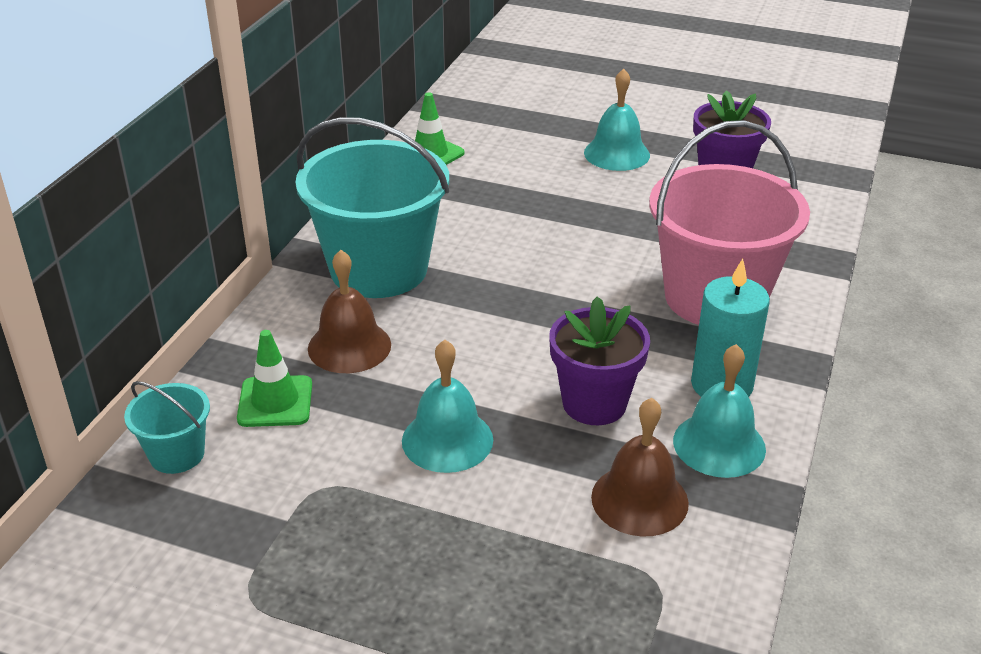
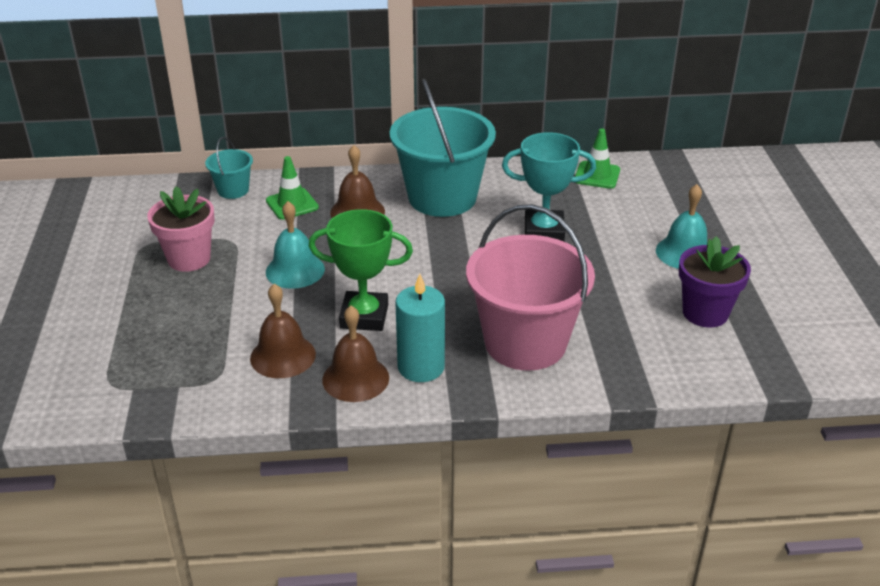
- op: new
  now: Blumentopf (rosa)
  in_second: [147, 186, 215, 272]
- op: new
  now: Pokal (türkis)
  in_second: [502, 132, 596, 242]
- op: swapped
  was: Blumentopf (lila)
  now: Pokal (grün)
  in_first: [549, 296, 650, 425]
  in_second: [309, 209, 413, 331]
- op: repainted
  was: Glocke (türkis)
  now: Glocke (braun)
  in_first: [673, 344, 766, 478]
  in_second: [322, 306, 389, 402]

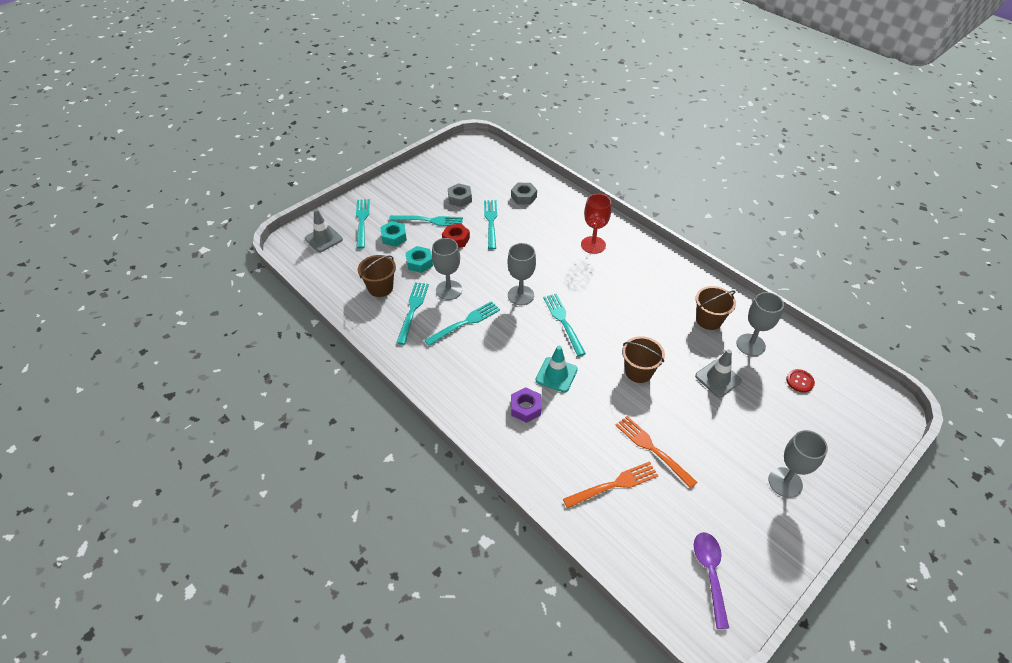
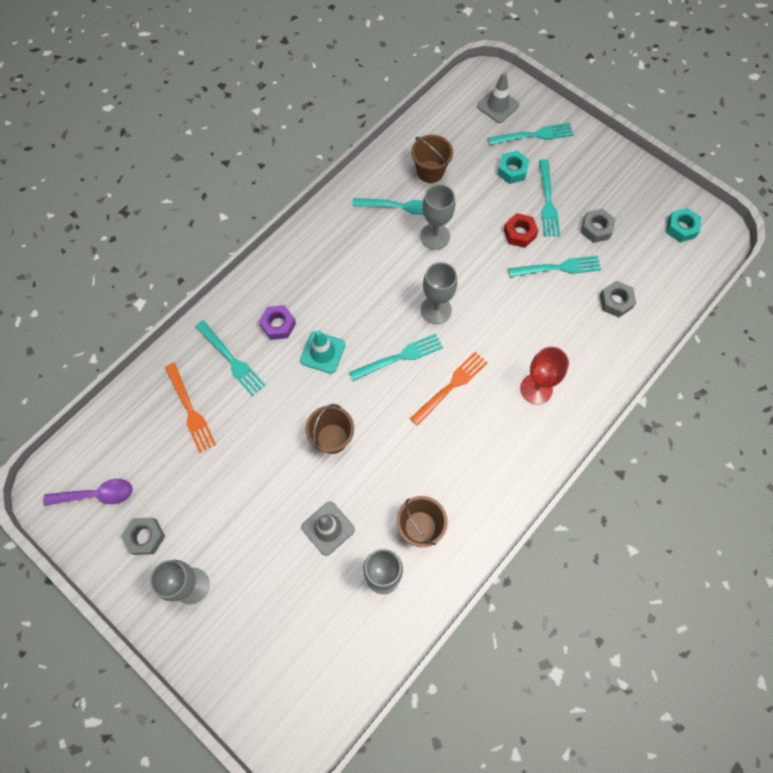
- op: gone
  was: Knopf (rot)
  in_first: [786, 369, 815, 393]
- op: new
  now: Sechskantmutter (grau)
  in_second: [121, 517, 165, 555]
- op: shifted
  was: Sechskantmutter (türkis)
  in_first: [406, 246, 433, 273]
  in_second: [666, 208, 701, 242]
- op: shifted
  was: Gabel (türkis)
  in_first: [424, 301, 500, 346]
  in_second: [195, 320, 265, 396]
- op: shifted
  was: Gabel (orange)
  in_first: [615, 416, 697, 489]
  in_second: [410, 352, 488, 426]

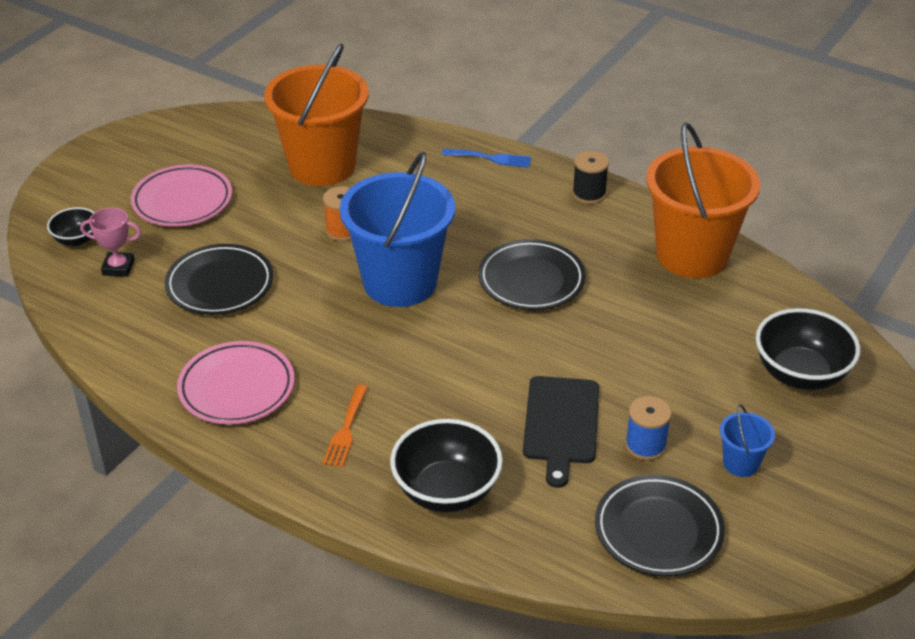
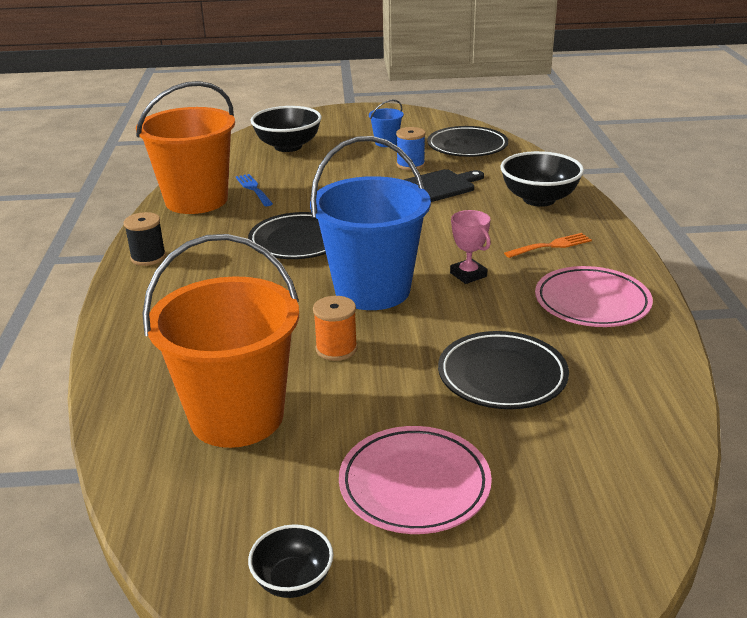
- op: shifted
  was: Schüssel (schwarz)
  in_first: [47, 207, 95, 246]
  in_second: [248, 524, 333, 598]
- op: shifted
  was: Pokal (rosa)
  in_first: [80, 207, 141, 277]
  in_second: [450, 210, 491, 284]
- op: shifted
  was: Gabel (blau)
  in_first: [442, 149, 531, 168]
  in_second: [235, 174, 273, 206]

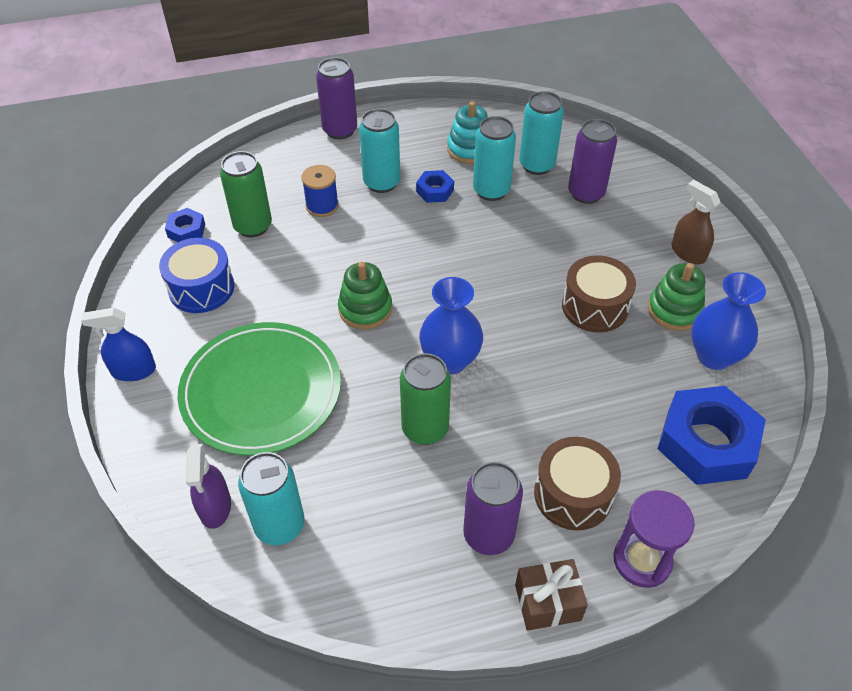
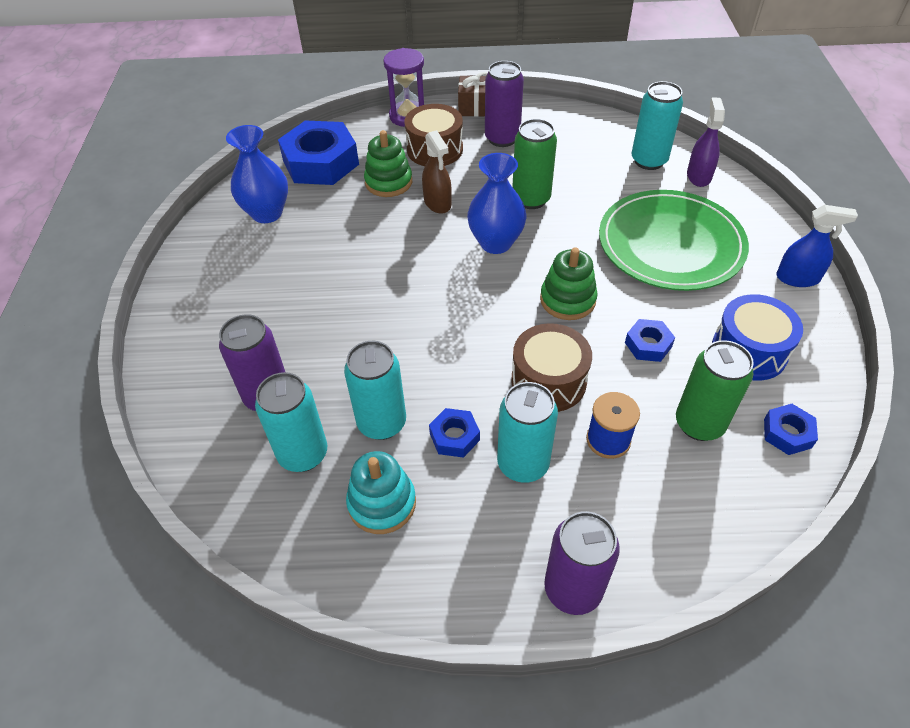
- op: new
  now: Sechskantmutter (blau)
  in_second: [625, 319, 675, 362]
- op: shifted
  was: Trommel (braun)
  in_first: [562, 255, 636, 333]
  in_second: [511, 323, 592, 412]
- op: shifted
  was: Stapelspielzeug (grün)
  in_first: [648, 263, 705, 331]
  in_second: [364, 130, 412, 197]
- op: shifted
  was: Sprühflasche (braun)
  in_first: [671, 180, 721, 264]
  in_second: [422, 130, 452, 214]

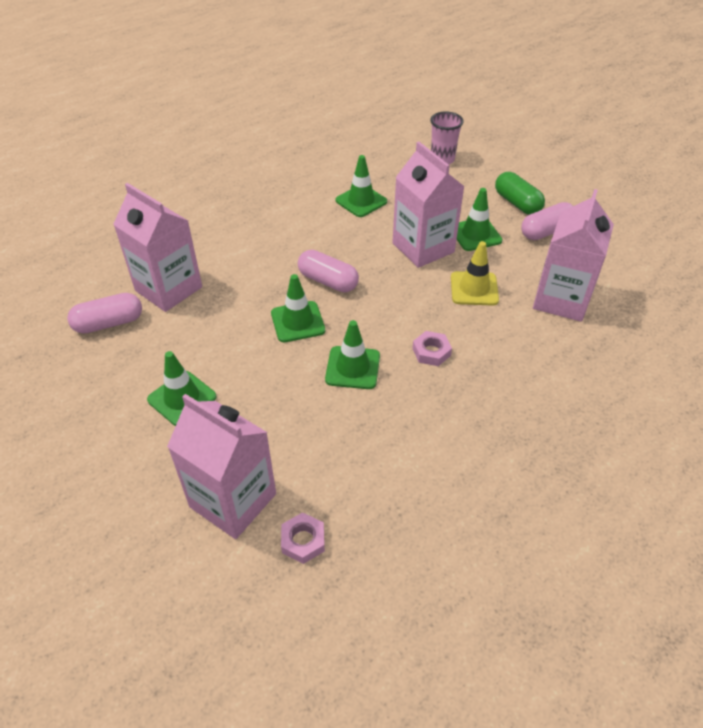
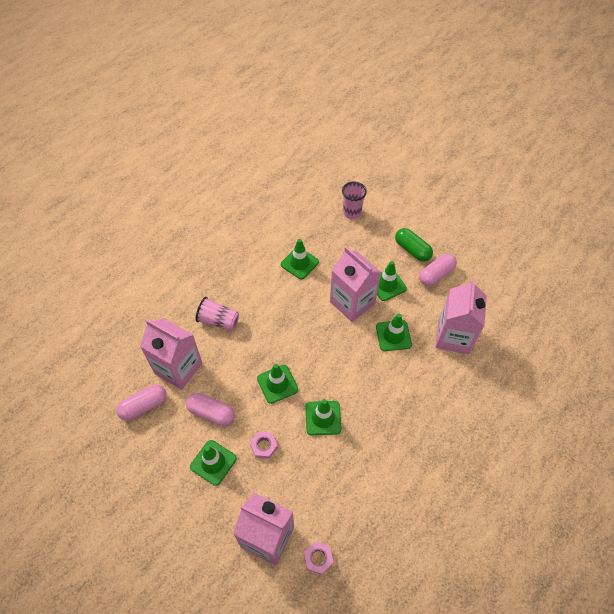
- op: new
  now: Becher (rosa)
  in_second: [196, 297, 239, 331]
- op: shifted
  was: Kapsel (rosa)
  in_first: [298, 250, 359, 292]
  in_second: [186, 393, 235, 426]
- op: shifted
  was: Sechskantmutter (rosa)
  in_first: [412, 331, 452, 366]
  in_second: [250, 432, 278, 459]
- op: repainted
  was: Leitkegel (gelb)
  now: Leitkegel (grün)
  in_first: [451, 241, 499, 306]
  in_second: [376, 314, 412, 351]

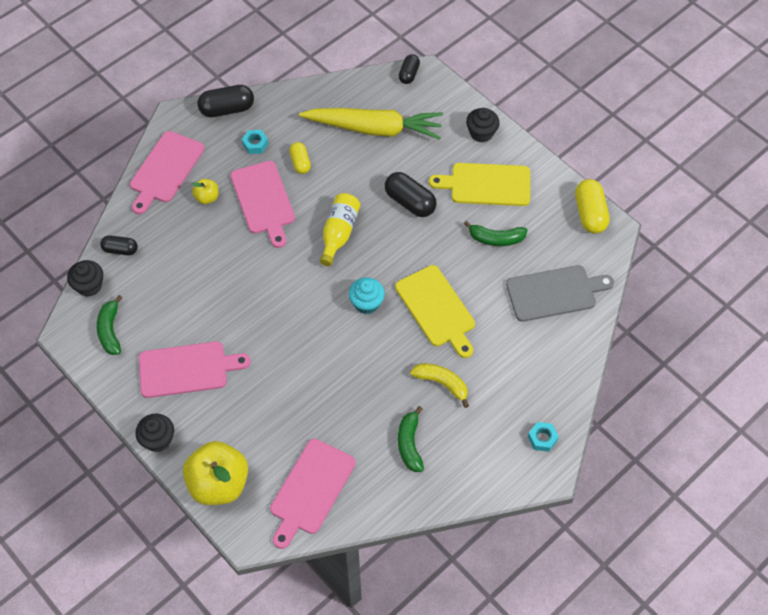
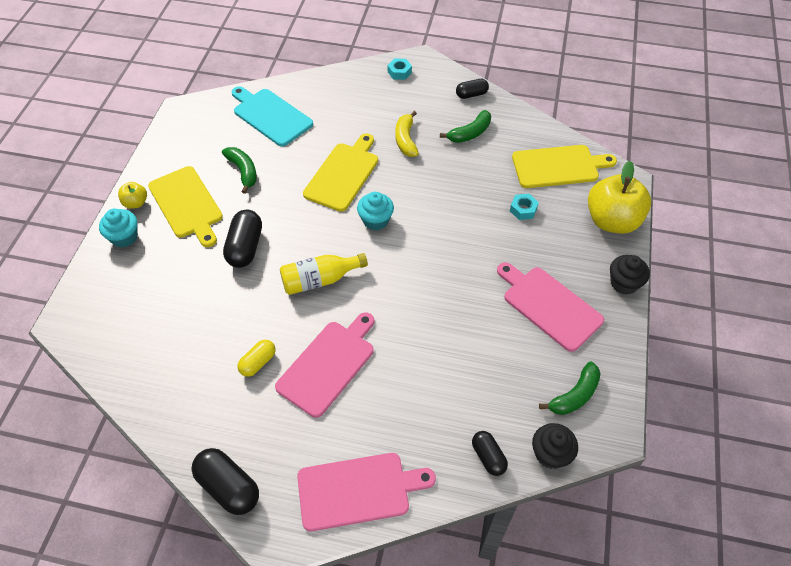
- op: gone
  was: Karotte (gelb)
  in_first: [299, 108, 443, 140]
- op: gone
  was: Kapsel (gelb)
  in_first: [575, 179, 610, 234]
- op: shifted
  was: Apfel (gelb)
  in_first: [192, 179, 219, 204]
  in_second: [118, 182, 147, 209]
- op: shifted
  was: Sechskantmutter (türkis)
  in_first: [242, 130, 268, 154]
  in_second: [510, 194, 539, 220]
- op: shifted
  was: Kapsel (schwarz)
  in_first: [399, 54, 420, 84]
  in_second: [456, 79, 489, 99]
- op: repainted
  was: Schneidebrett (rosa)
  now: Schneidebrett (gelb)
  in_first: [270, 439, 356, 549]
  in_second: [512, 145, 617, 188]
- op: repainted
  was: Muffin (schwarz)
  now: Muffin (türkis)
  in_first: [466, 108, 500, 142]
  in_second: [99, 209, 138, 247]
- op: repainted
  was: Schneidebrett (grau)
  now: Schneidebrett (türkis)
  in_first: [506, 265, 614, 322]
  in_second: [231, 87, 313, 147]

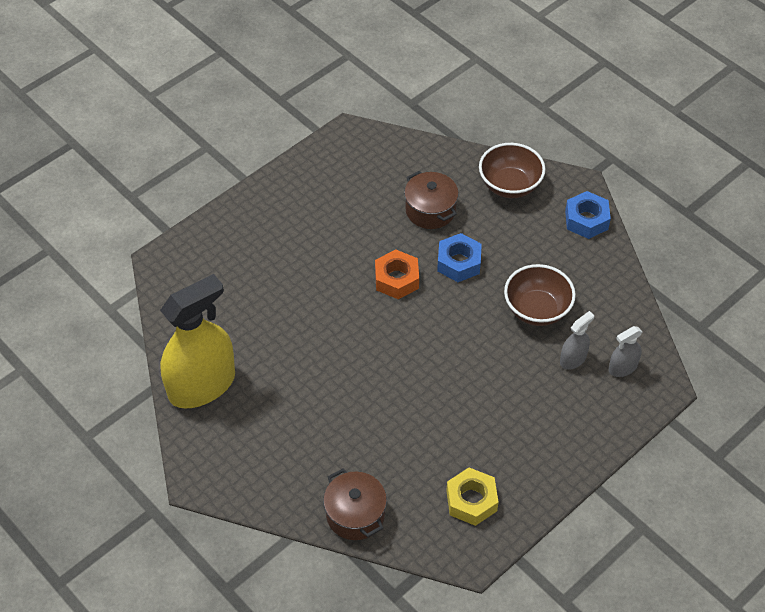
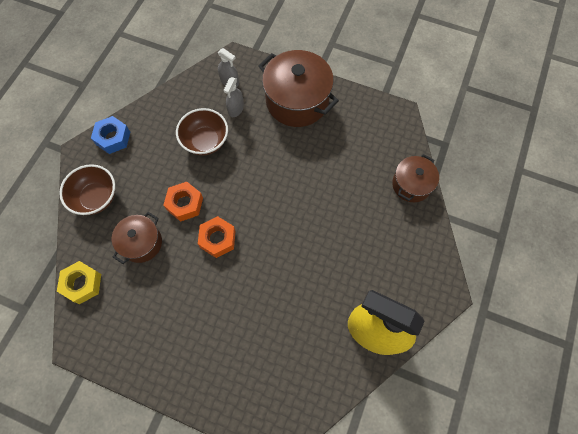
- op: new
  now: Kochtopf (braun)
  in_second: [258, 50, 339, 127]
- op: shifted
  was: Sechskantmutter (gelb)
  in_first: [446, 467, 499, 526]
  in_second: [57, 261, 101, 304]
- op: repainted
  was: Sechskantmutter (blau)
  now: Sechskantmutter (orange)
  in_first: [437, 233, 482, 282]
  in_second: [164, 182, 203, 222]
- op: rotated
  was: Sprühflasche (grau)
  in_first: [560, 311, 594, 370]
  in_second: [224, 77, 244, 117]
  clockwise: -90

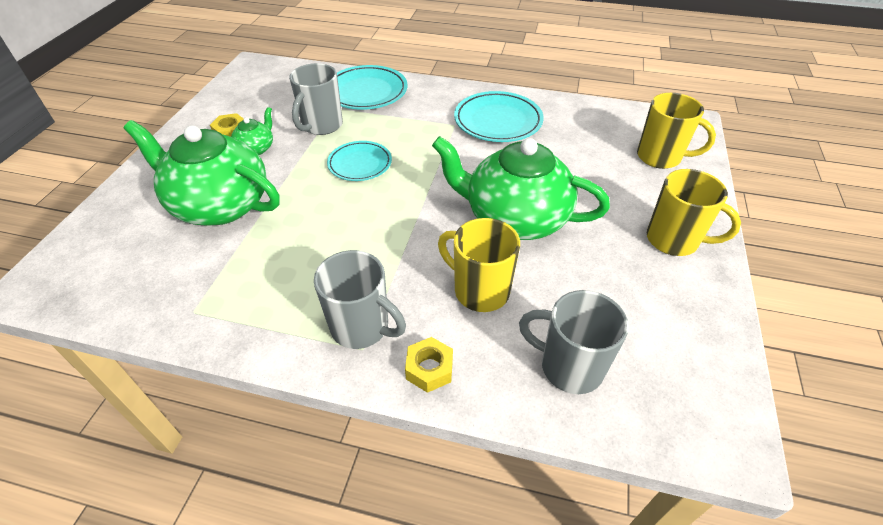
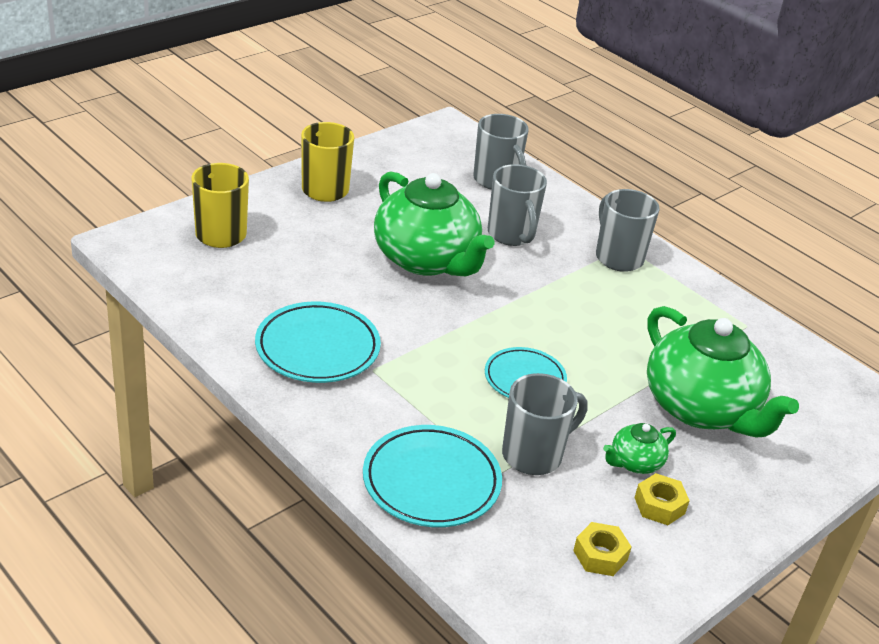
- op: shifted
  was: Sechskantmutter (gelb)
  in_first: [405, 337, 453, 393]
  in_second: [573, 522, 632, 576]
- op: repainted
  was: Tasse (gelb)
  now: Tasse (grau)
  in_first: [438, 218, 520, 312]
  in_second: [488, 164, 547, 246]

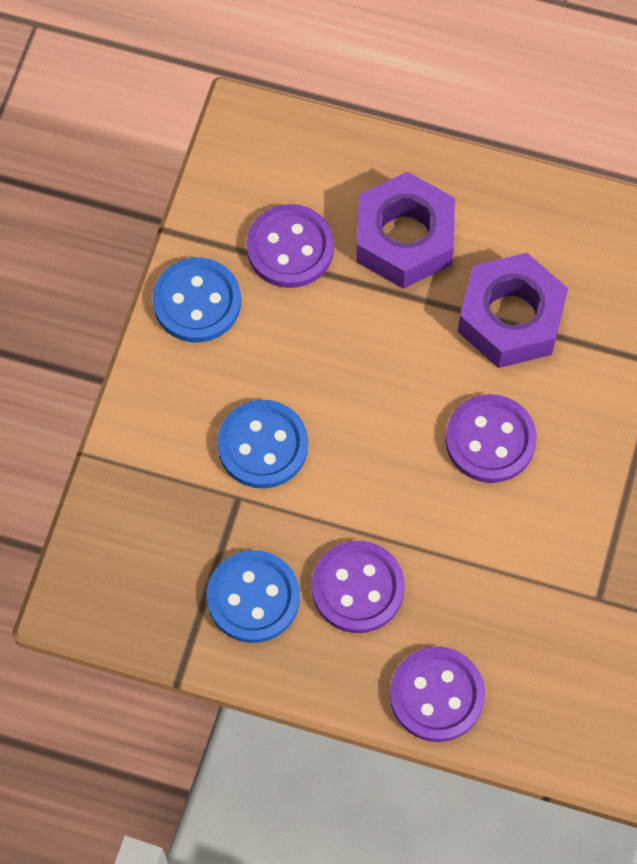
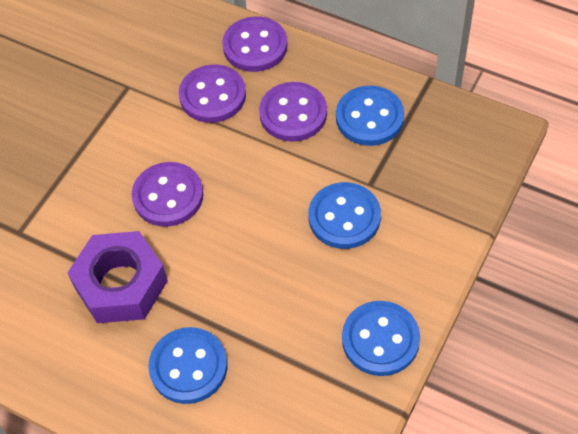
- op: shifted
  was: Knopf (lila)
  in_first: [247, 204, 334, 288]
  in_second: [179, 64, 246, 123]
- op: swapped
  was: Sechskantmutter (lila)
  now: Knopf (blau)
  in_first: [356, 172, 455, 289]
  in_second: [148, 327, 227, 404]

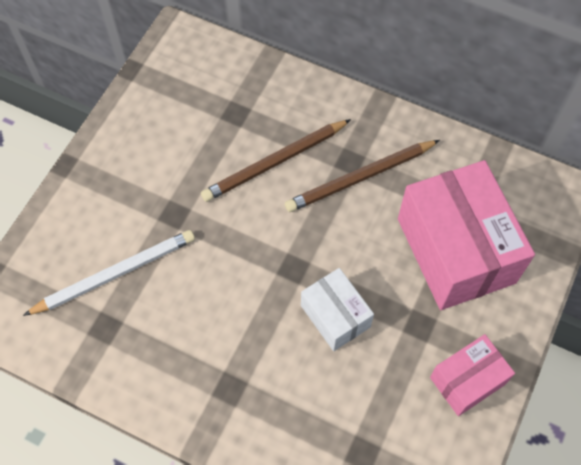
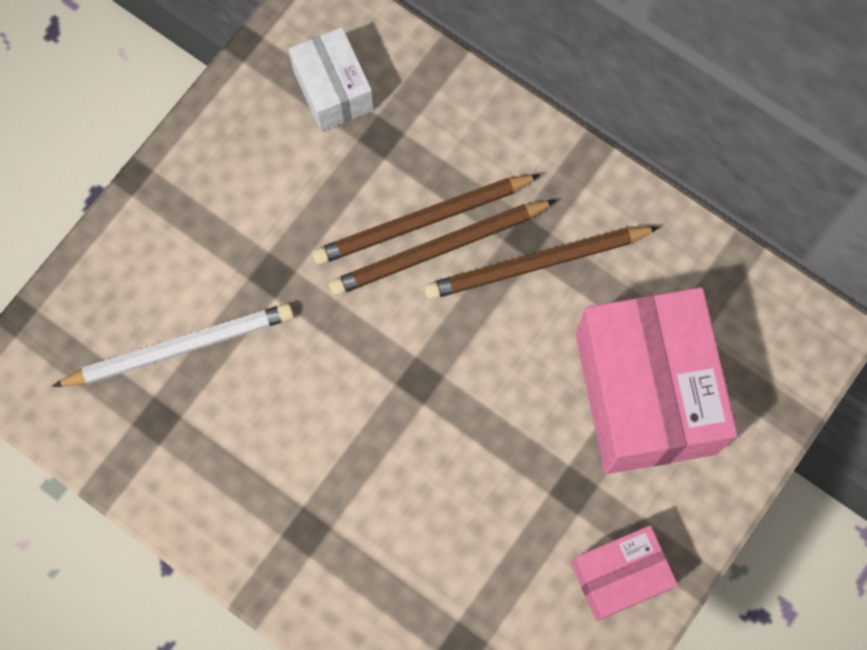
- op: new
  now: Bleistift (braun)
  in_second: [329, 200, 557, 296]
- op: shifted
  was: Schachtel (weiß)
  in_first: [301, 268, 374, 351]
  in_second: [289, 27, 374, 132]

